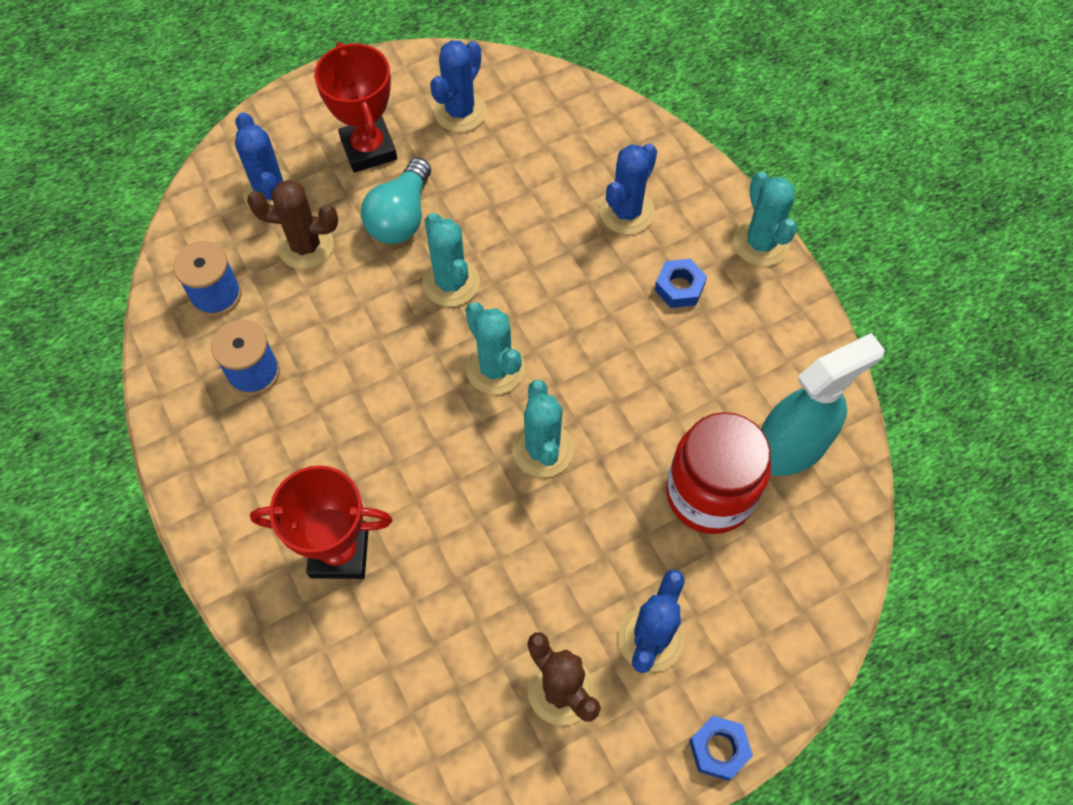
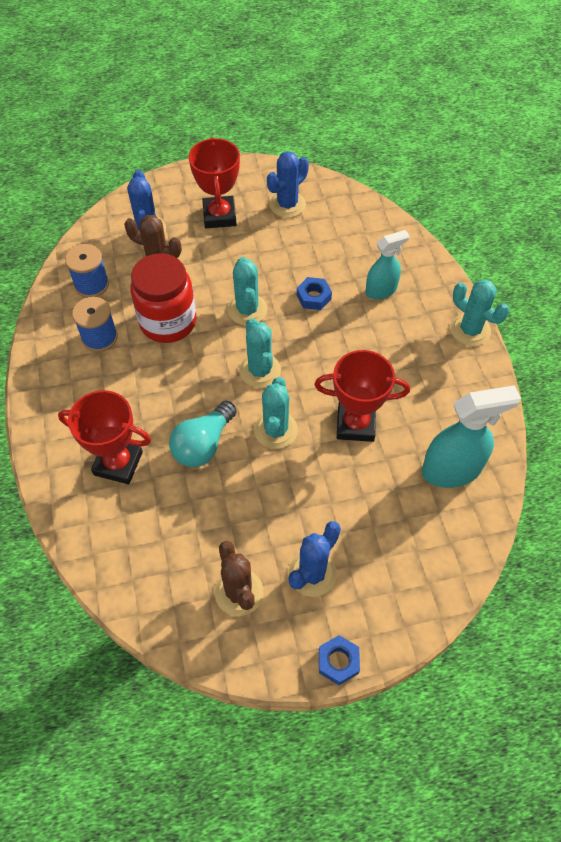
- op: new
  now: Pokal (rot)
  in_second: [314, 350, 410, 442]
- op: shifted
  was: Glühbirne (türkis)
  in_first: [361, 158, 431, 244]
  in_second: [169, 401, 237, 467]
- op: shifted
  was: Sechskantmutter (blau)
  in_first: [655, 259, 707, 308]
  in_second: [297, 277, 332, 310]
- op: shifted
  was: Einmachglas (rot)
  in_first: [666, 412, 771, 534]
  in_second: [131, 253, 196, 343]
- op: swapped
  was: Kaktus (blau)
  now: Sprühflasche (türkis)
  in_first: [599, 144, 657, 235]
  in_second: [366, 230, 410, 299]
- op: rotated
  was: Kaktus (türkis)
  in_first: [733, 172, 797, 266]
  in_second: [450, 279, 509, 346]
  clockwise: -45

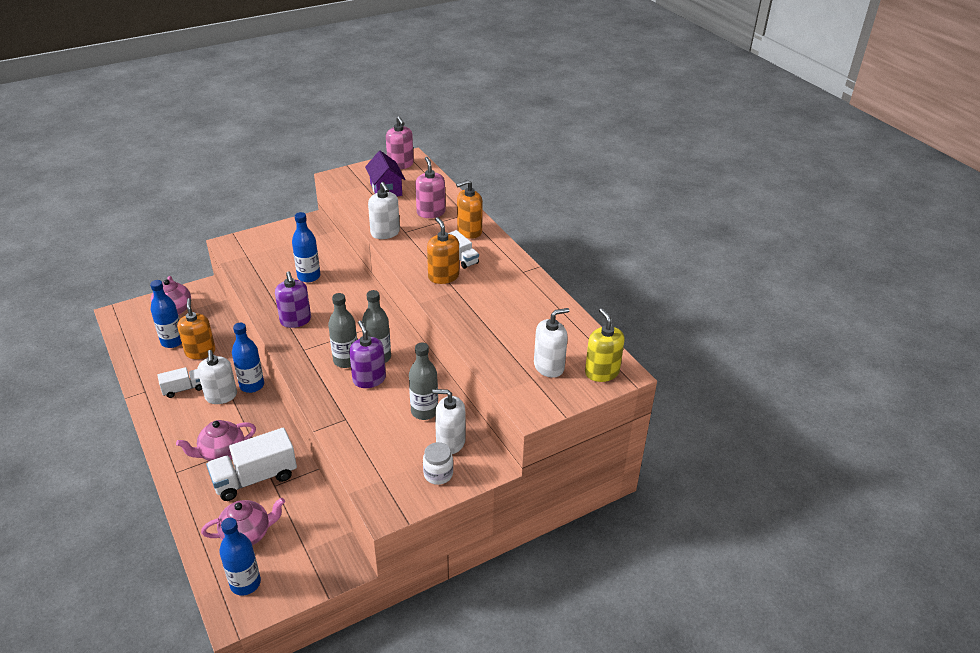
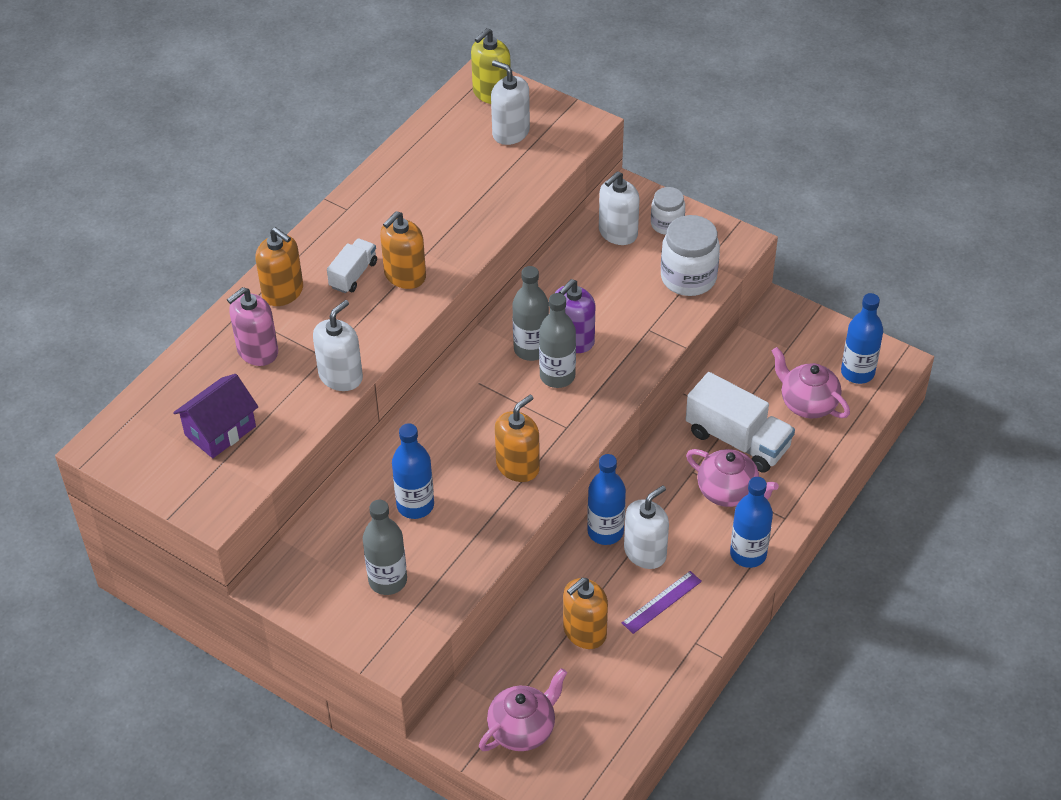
- op: gone
  was: Seifenspender (rosa)
  in_first: [386, 116, 414, 169]
- op: new
  now: Einmachglas (weiß)
  in_second: [661, 215, 720, 296]
- op: shifted
  was: Flasche (blau)
  in_first: [150, 280, 182, 348]
  in_second: [730, 477, 773, 568]
- op: shifted
  was: Flasche (grau)
  in_first: [409, 343, 438, 420]
  in_second: [363, 500, 407, 595]
- op: swapped
  was: Lastwagen (weiß)
  now: Lineal (lila)
  in_first: [158, 367, 202, 398]
  in_second: [622, 571, 702, 634]
- op: repainted
  was: Seifenspender (lila)
  now: Seifenspender (orange)
  in_first: [275, 272, 311, 328]
  in_second: [495, 395, 540, 482]
- op: rotated
  was: Seifenspender (weiß)
  in_first: [432, 389, 465, 454]
  in_second: [599, 171, 640, 245]
  clockwise: 60

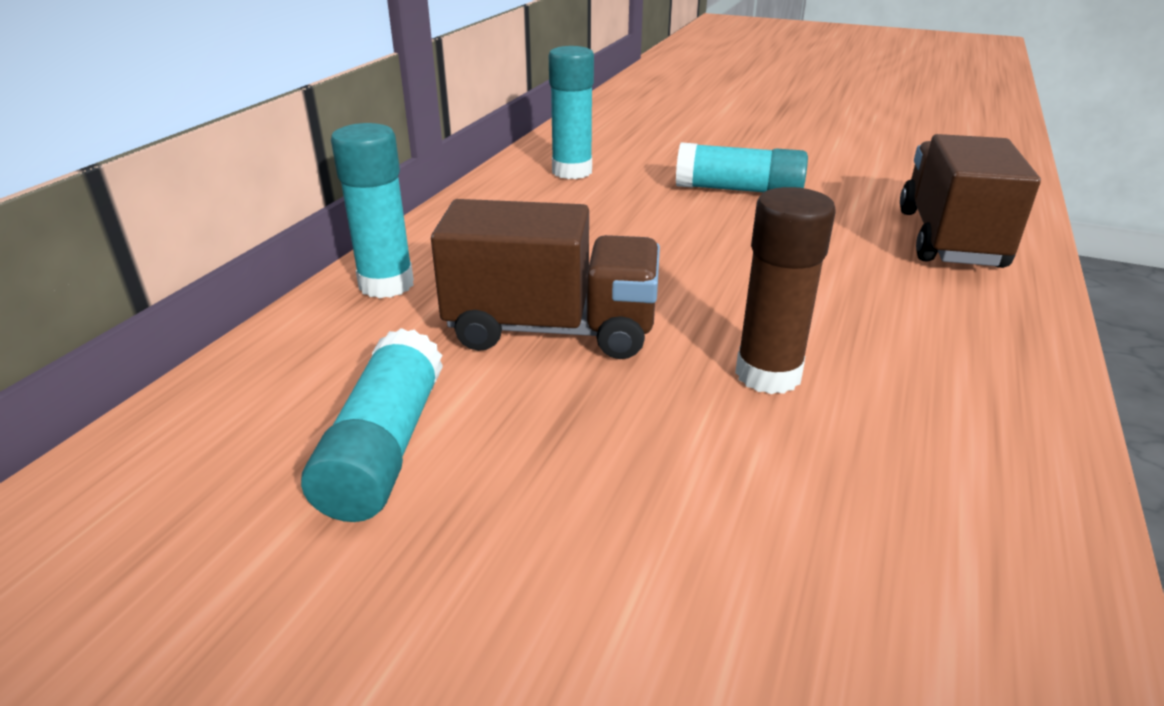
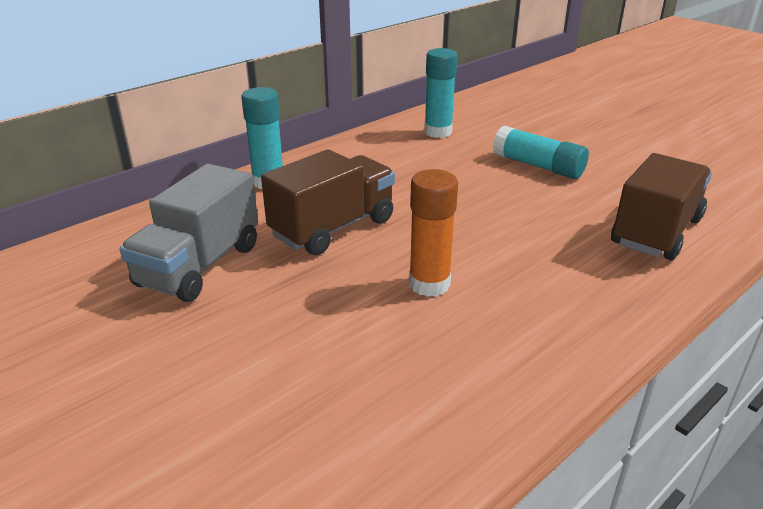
- op: swapped
  was: Klebestift (türkis)
  now: Lastwagen (grau)
  in_first: [301, 328, 443, 522]
  in_second: [120, 164, 258, 302]
- op: repainted
  was: Klebestift (braun)
  now: Klebestift (orange)
  in_first: [735, 187, 836, 394]
  in_second: [409, 169, 458, 297]
- op: rotated
  was: Lastwagen (braun)
  in_first: [431, 199, 660, 359]
  in_second: [261, 149, 395, 255]
  clockwise: -75

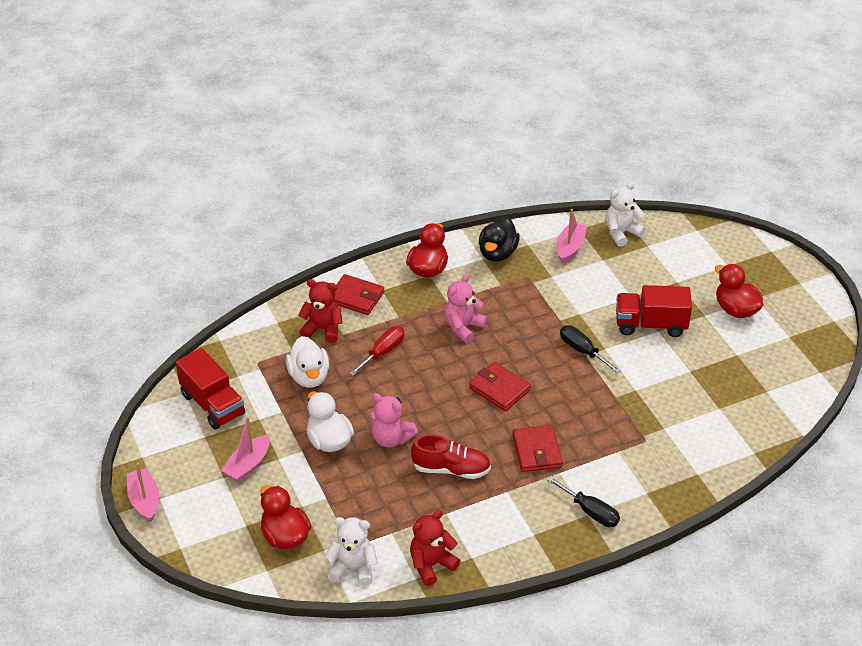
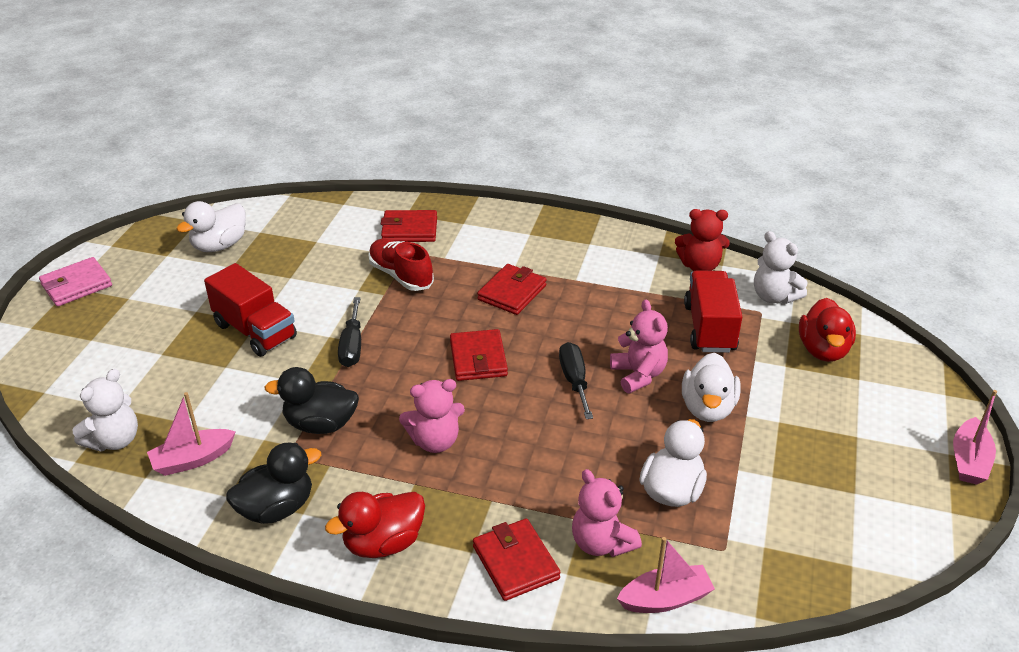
- op: gone
  was: Schraubenzieher (rot)
  in_first: [349, 326, 404, 376]
- op: gone
  was: Ente (rot)
  in_first: [715, 264, 763, 318]
- op: new
  now: Geldbörse (rosa)
  in_second: [39, 257, 112, 307]
- op: new
  now: Ente (weiß)
  in_second: [176, 201, 246, 252]
- op: new
  now: Ente (schwarz)
  in_second: [264, 367, 359, 434]
- op: new
  now: Geldbörse (rot)
  in_second: [381, 210, 437, 242]
- op: shifted
  was: Lastwagen (rot)
  in_first: [176, 348, 245, 430]
  in_second: [684, 270, 742, 353]
- op: shifted
  was: Boot (rosa)
  in_first: [221, 417, 270, 482]
  in_second: [617, 537, 715, 613]
- op: shifted
  was: Schuh (rot)
  in_first: [411, 434, 491, 479]
  in_second: [368, 239, 434, 291]
- op: shifted
  was: Schraubenzieher (schwarz)
  in_first: [546, 476, 620, 527]
  in_second: [559, 342, 593, 419]
- op: repainted
  was: Teddybär (rot)
  now: Teddybär (rosa)
  in_first: [298, 279, 343, 343]
  in_second: [572, 469, 642, 557]
- op: rotated
  was: Teddybär (weiß)
  in_first: [605, 182, 646, 247]
  in_second: [72, 369, 138, 452]
  clockwise: -60

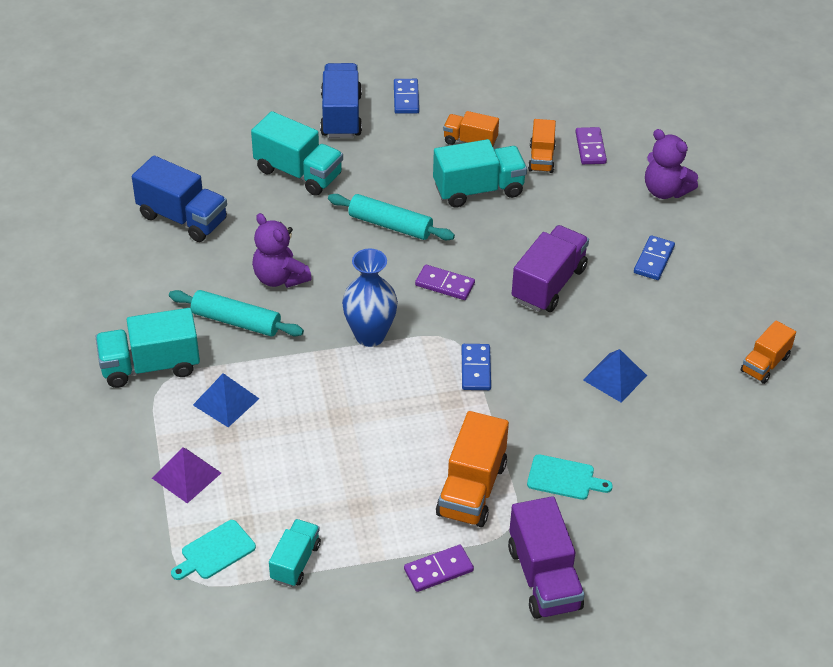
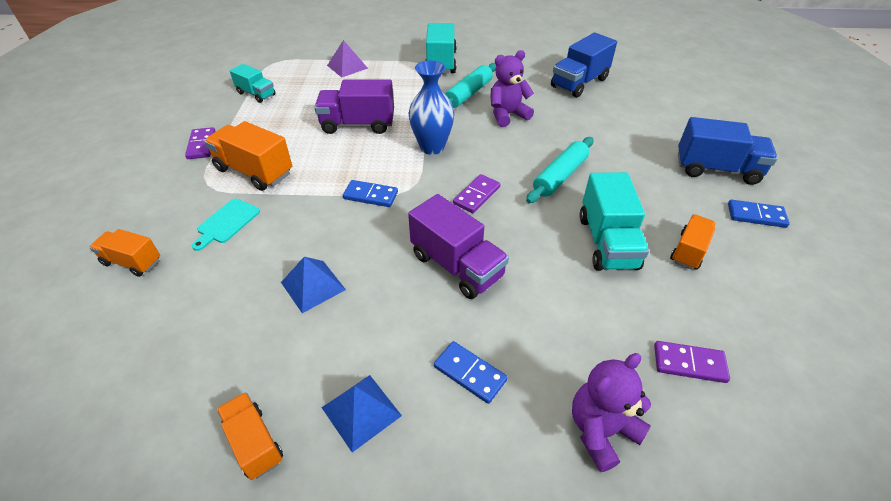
- op: gone
  was: Schneidebrett (türkis)
  in_first: [171, 520, 256, 580]
- op: gone
  was: Lastwagen (türkis)
  in_first: [251, 111, 343, 196]
- op: shifted
  was: Pyramide (blau)
  in_first: [193, 373, 259, 427]
  in_second: [322, 375, 402, 452]
- op: shifted
  was: Lastwagen (lila)
  in_first: [508, 496, 585, 619]
  in_second: [315, 79, 394, 134]
- op: shifted
  was: Lastwagen (orange)
  in_first: [528, 119, 556, 173]
  in_second: [89, 229, 160, 277]

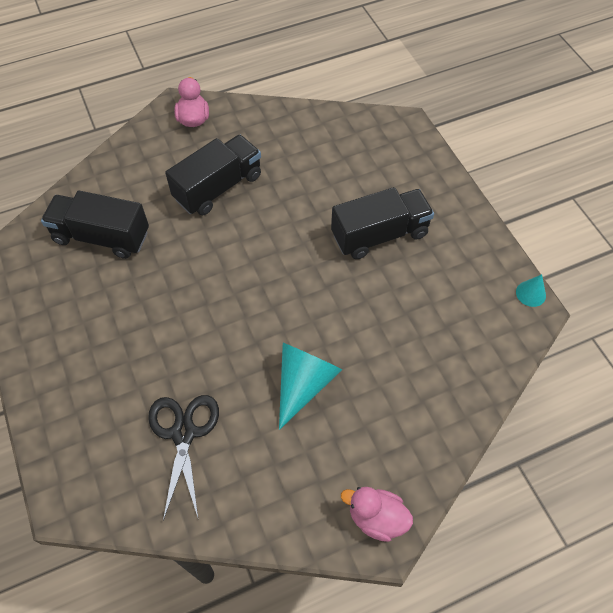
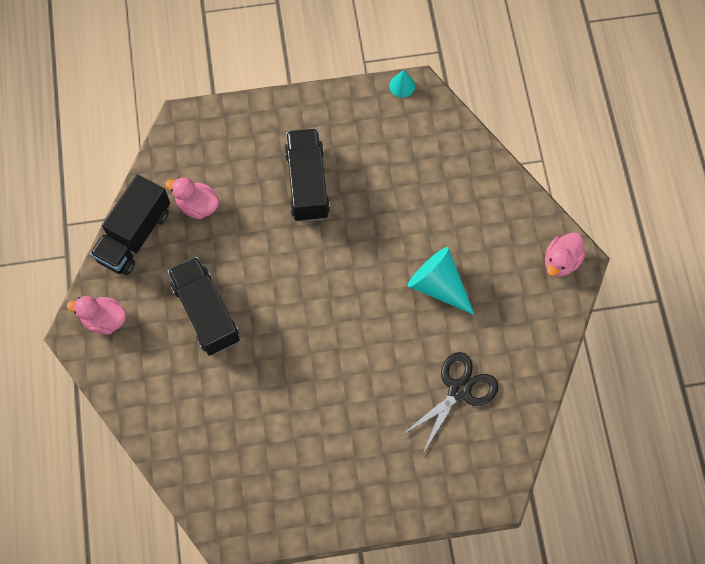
- op: new
  now: Ente (rosa)
  in_second: [165, 177, 219, 219]
- op: shifted
  was: Lastwagen (schwarz)
  in_first: [41, 191, 149, 259]
  in_second: [90, 174, 170, 275]
- op: rotated
  was: Schere (schwarz)
  in_first: [148, 395, 219, 521]
  in_second: [402, 352, 498, 455]
  clockwise: 120

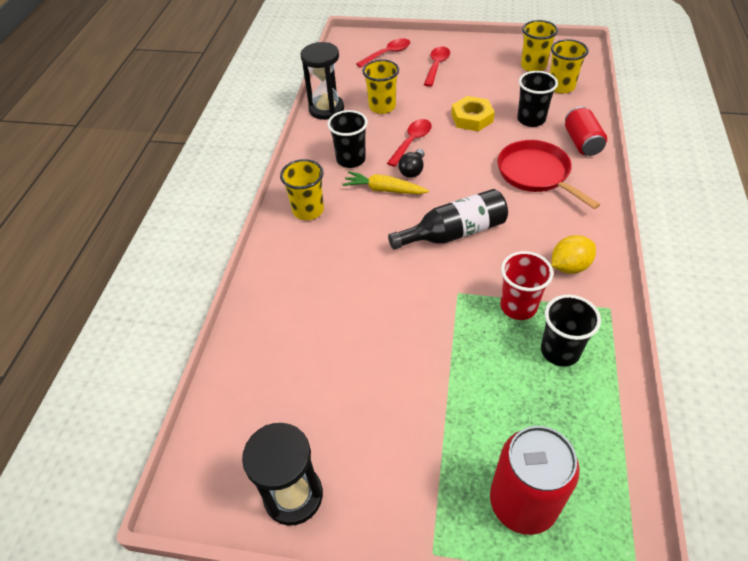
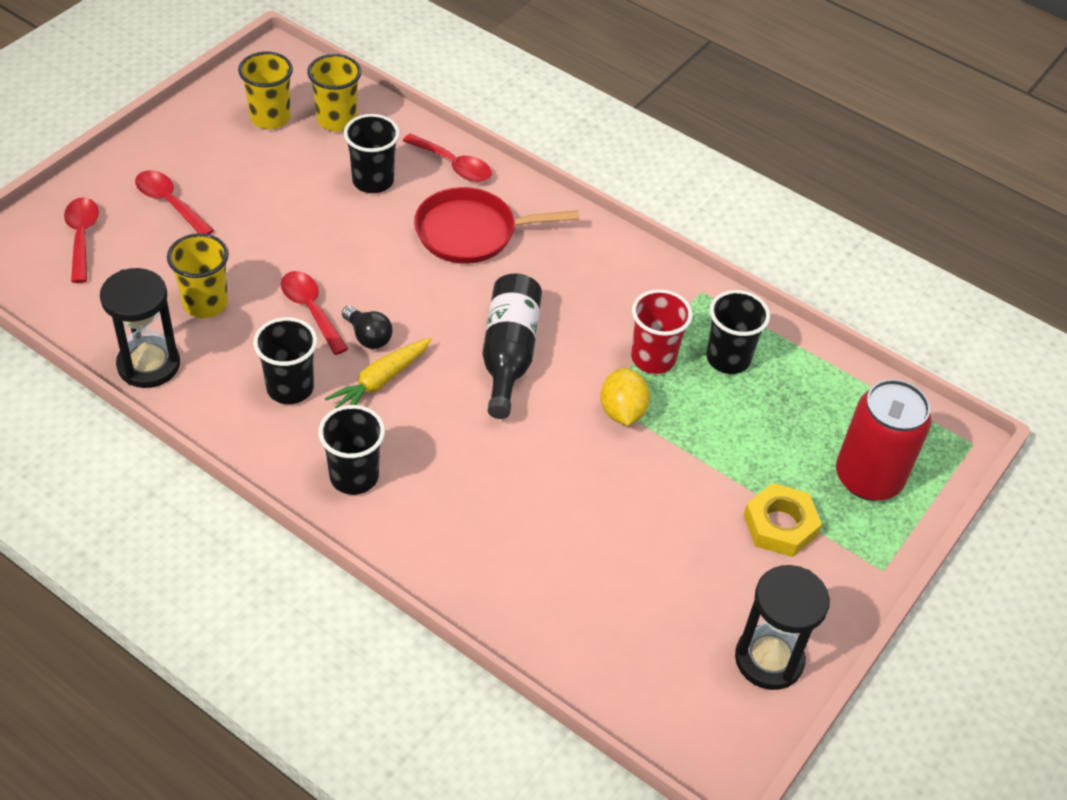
- op: shifted
  was: Sechskantmutter (gelb)
  in_first: [451, 96, 495, 131]
  in_second: [744, 483, 822, 557]
- op: shifted
  was: Zitrone (gelb)
  in_first: [551, 235, 596, 274]
  in_second: [600, 368, 650, 426]
- op: swapped
  was: Dose (rot)
  now: Löffel (rot)
  in_first: [565, 106, 607, 156]
  in_second: [403, 133, 492, 182]
- op: repainted
  was: Becher (gelb)
  now: Becher (schwarz)
  in_first: [280, 159, 324, 220]
  in_second: [318, 405, 385, 495]

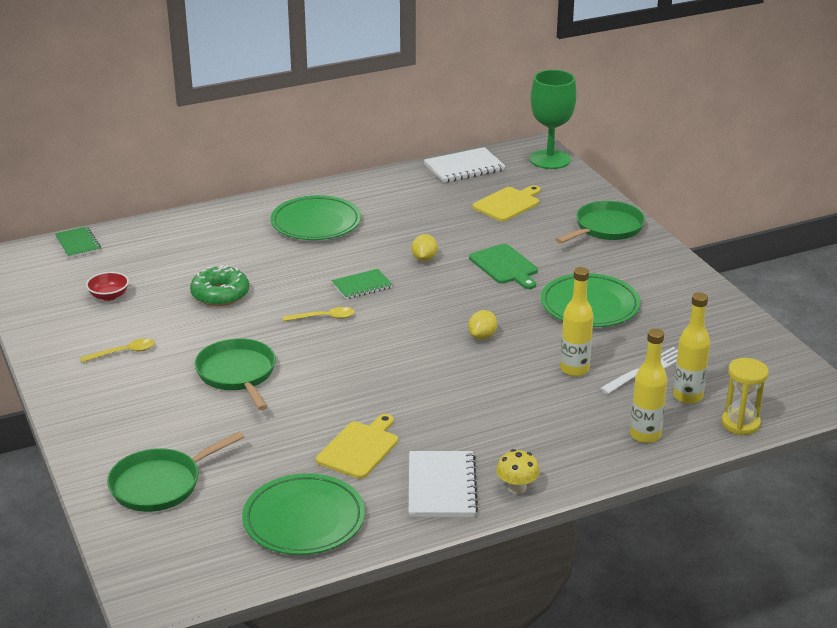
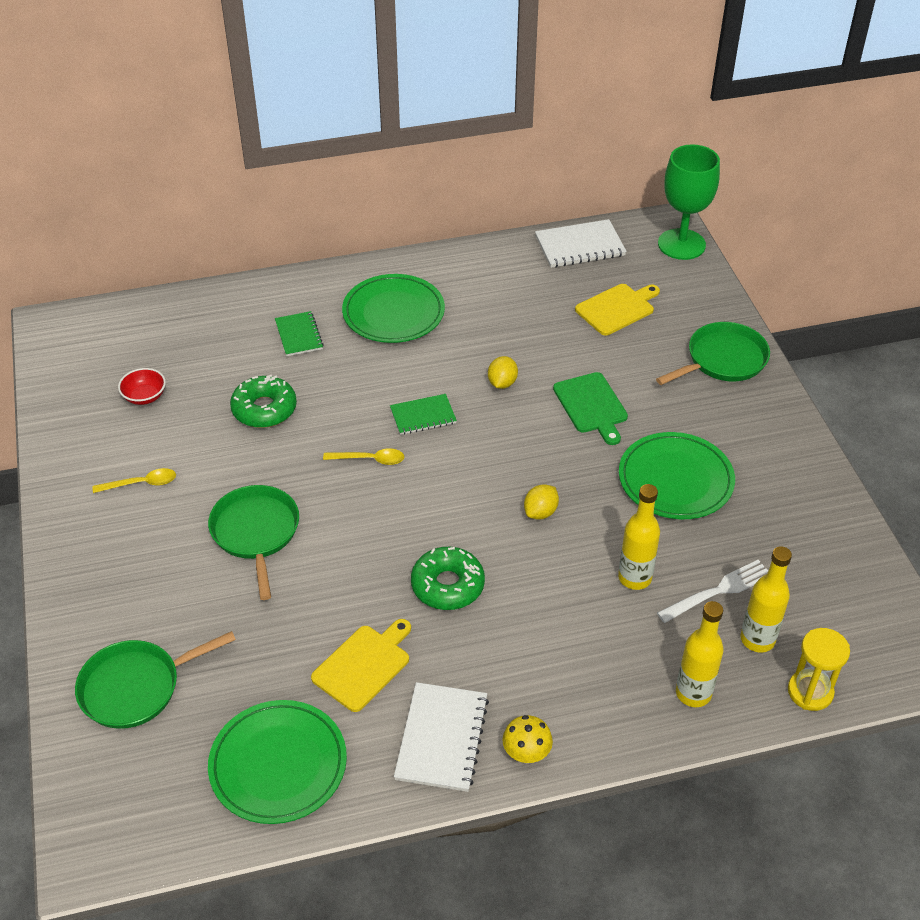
- op: new
  now: Donut (grün)
  in_second: [411, 547, 485, 610]
- op: shifted
  was: Notizbuch (grün)
  in_first: [55, 226, 101, 258]
  in_second: [275, 311, 324, 356]

